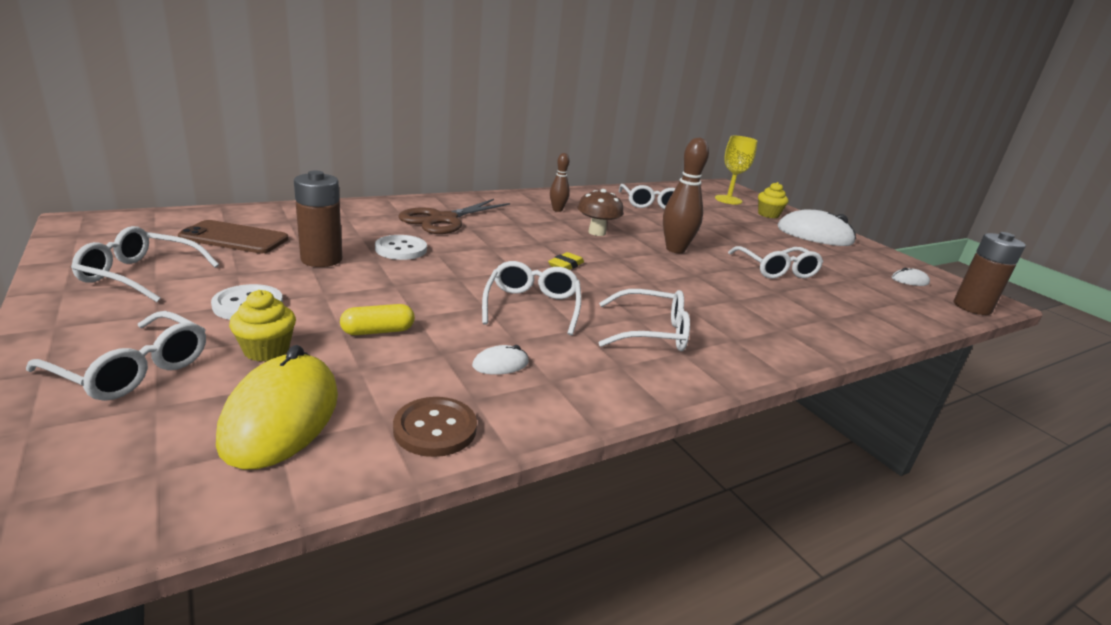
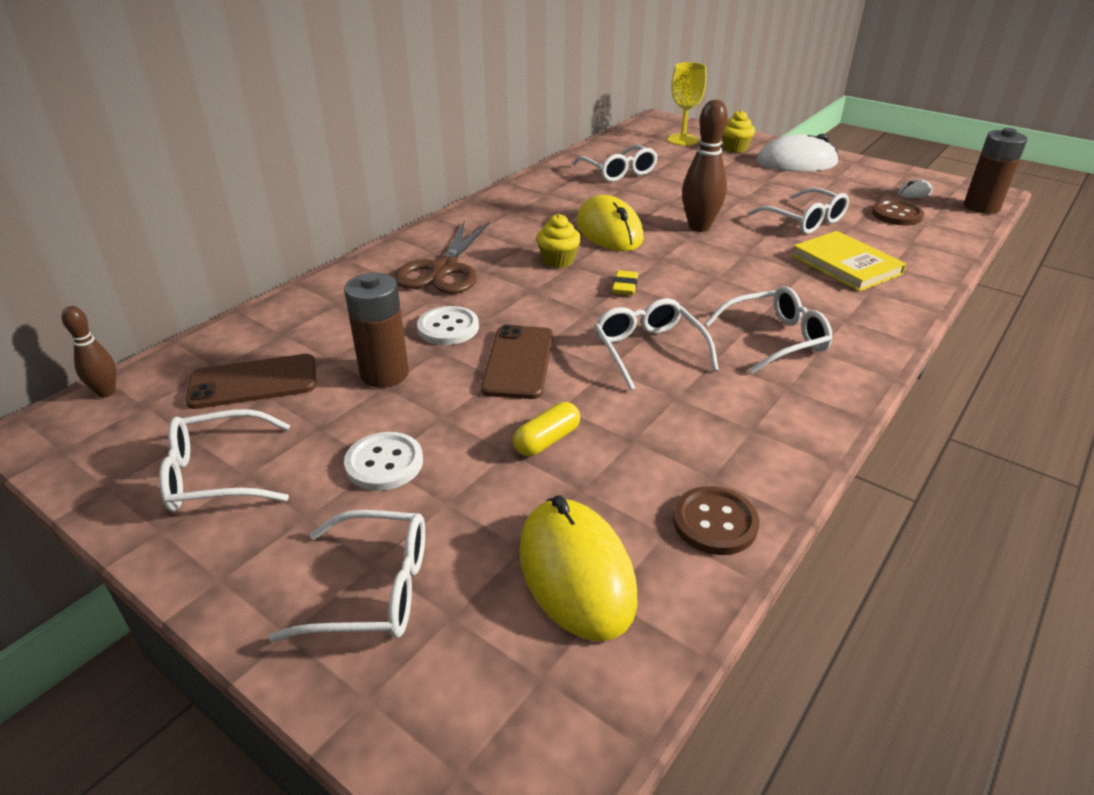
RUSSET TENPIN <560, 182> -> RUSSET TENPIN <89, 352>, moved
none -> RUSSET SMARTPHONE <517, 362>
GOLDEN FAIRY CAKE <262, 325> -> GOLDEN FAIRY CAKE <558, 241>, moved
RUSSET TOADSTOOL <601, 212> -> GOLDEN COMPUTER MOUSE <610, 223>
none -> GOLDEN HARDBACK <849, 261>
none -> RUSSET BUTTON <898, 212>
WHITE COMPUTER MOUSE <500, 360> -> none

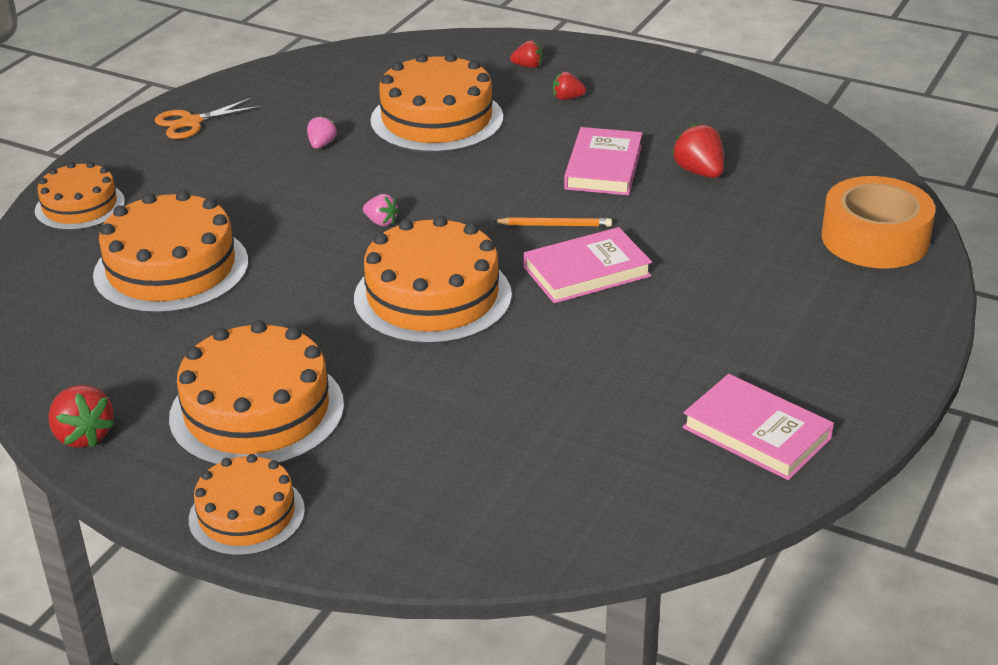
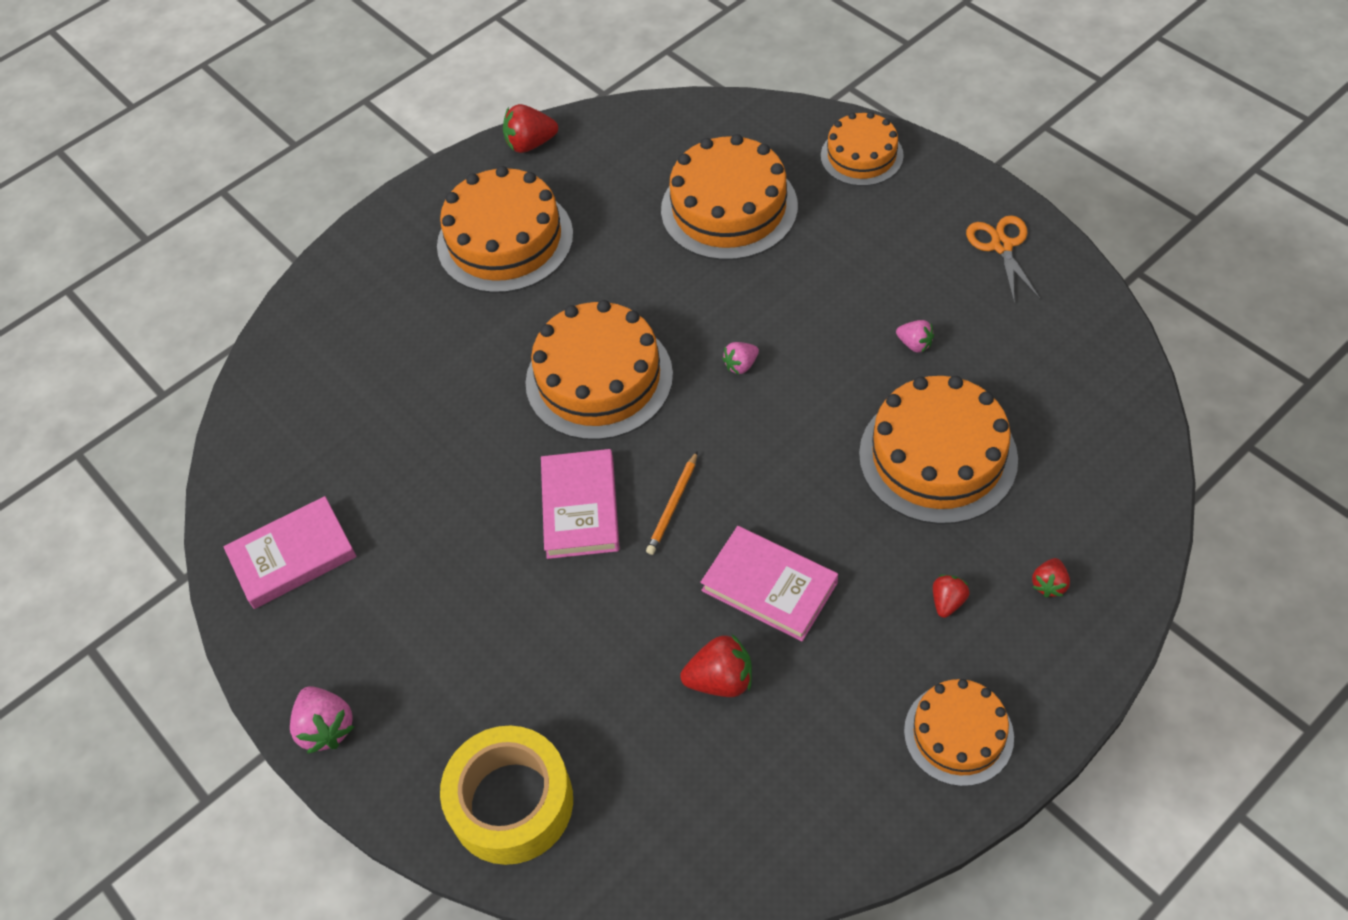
none -> ROSY STRAWBERRY <322, 720>
BRIGHT ORANGE TAPE <878, 222> -> GOLDEN TAPE <506, 795>
BRIGHT ORANGE GATEAU <247, 505> -> BRIGHT ORANGE GATEAU <959, 732>, moved

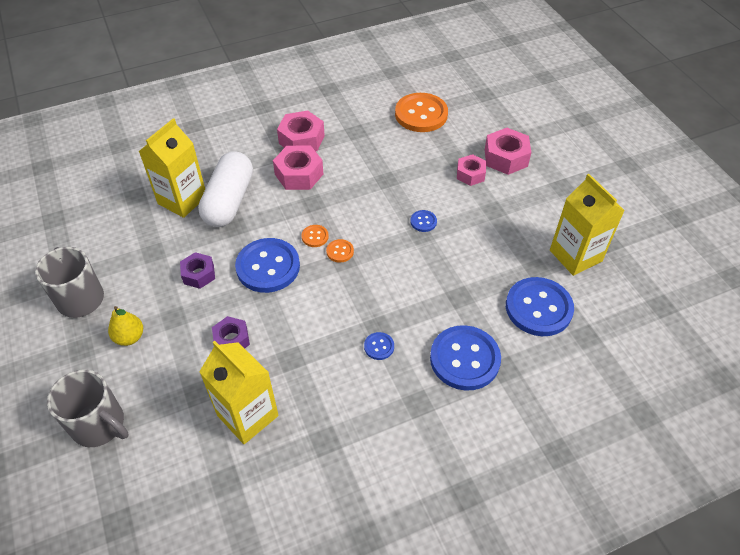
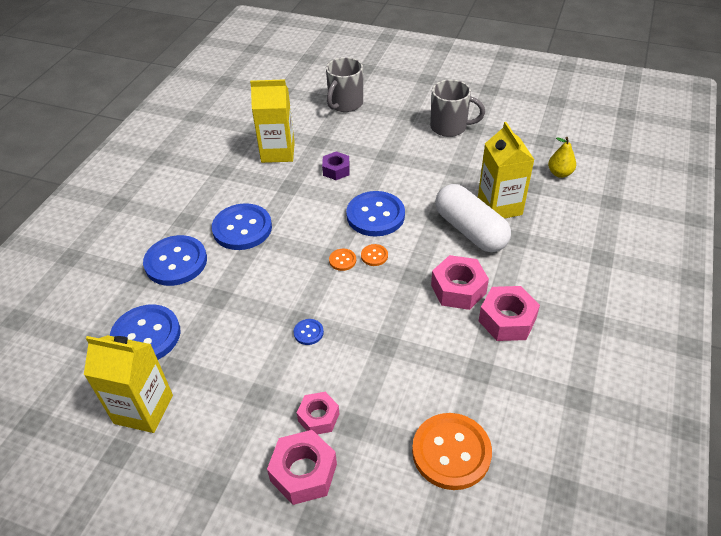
COBALT BUTTON <379, 346> -> COBALT BUTTON <242, 226>, x2.28
ASH-GREY TEA MUG <88, 408> -> ASH-GREY TEA MUG <344, 84>, 45 degrees counterclockwise
GOLDEN PEAR <125, 326> -> GOLDEN PEAR <562, 157>, moved
ROYAL PURPLE NUT <197, 270> -> none

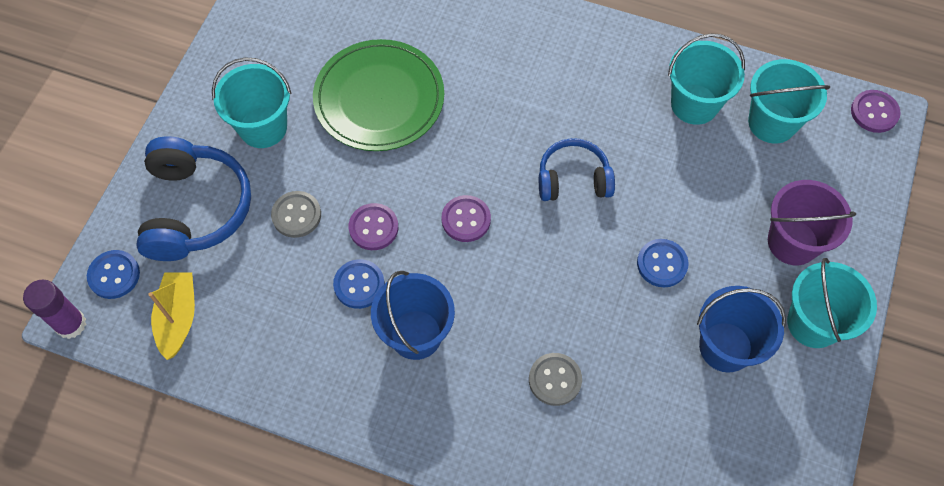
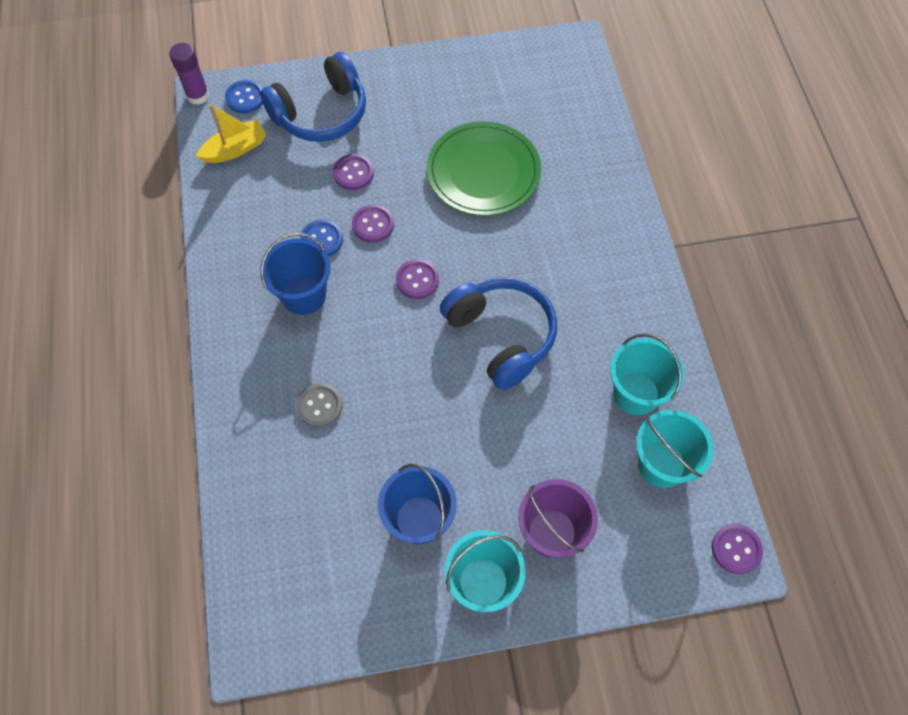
ASH-GREY BUTTON <296, 214> -> ROYAL PURPLE BUTTON <353, 172>
COBALT HEADSET <577, 169> -> COBALT HEADSET <498, 333>, x1.60
TEAL SAND BUCKET <252, 103> -> none
COBALT BUTTON <662, 263> -> none

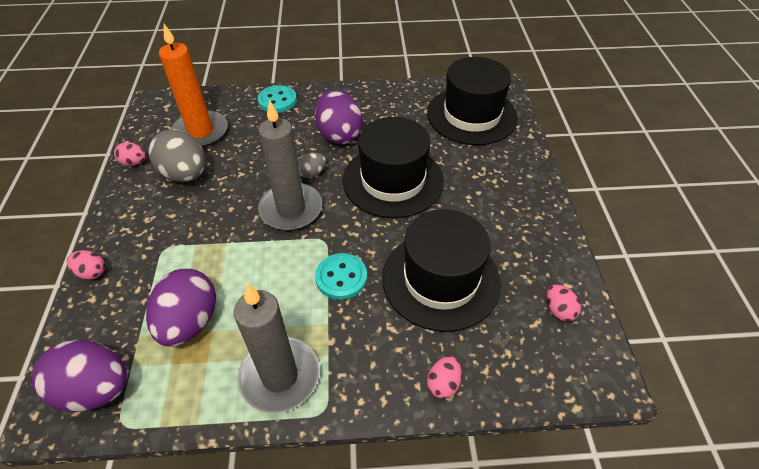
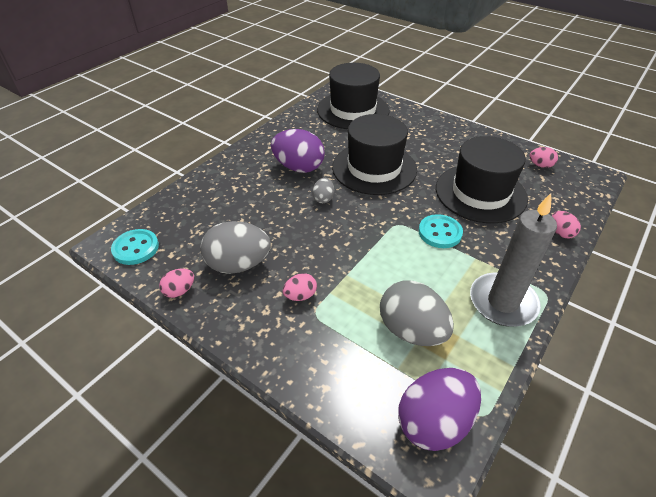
TEAL BUTTON <277, 99> -> TEAL BUTTON <135, 247>, moved
ROSY TOY EGG <86, 265> -> ROSY TOY EGG <300, 287>, moved
ROYAL PURPLE TOY EGG <181, 308> -> ASH-GREY TOY EGG <417, 313>
BRIGHT ORANGE CANDLE <193, 86> -> none
ASH-GREY CANDLE <290, 165> -> none

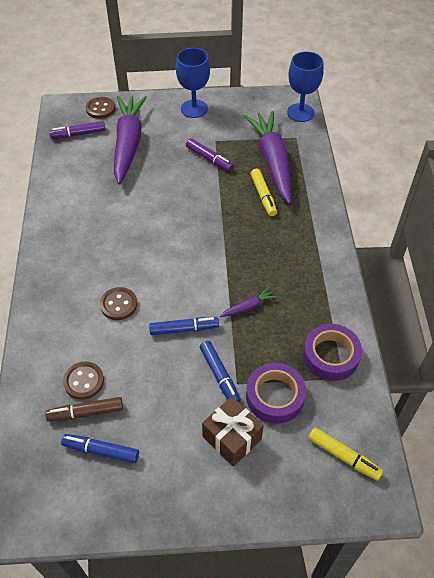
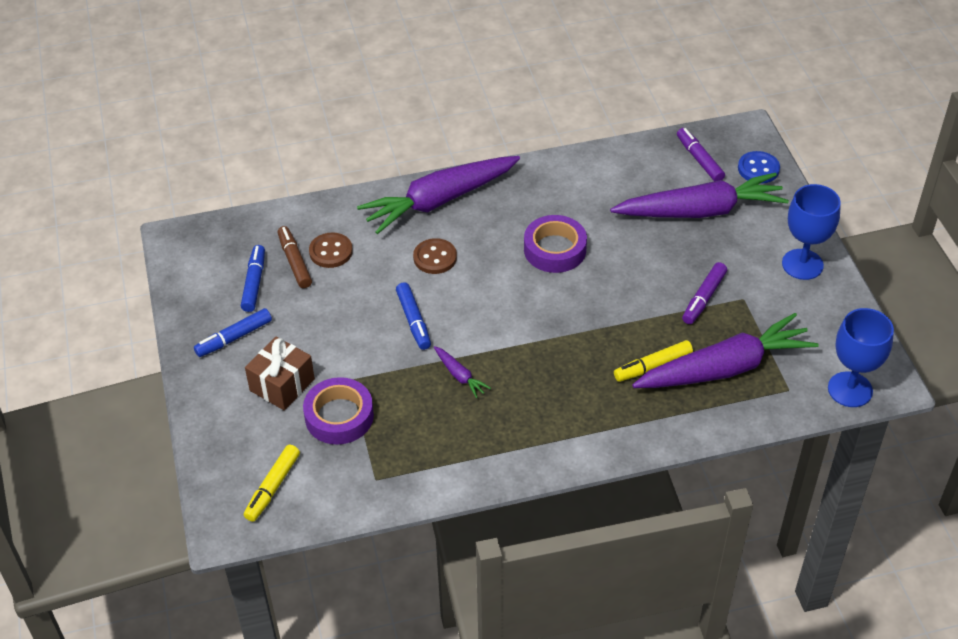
COBALT MARKER <220, 371> -> COBALT MARKER <233, 332>, moved
none -> ROYAL PURPLE CARROT <438, 195>
ROYAL PURPLE TAPE <332, 352> -> ROYAL PURPLE TAPE <555, 244>, moved
RUSSET BUTTON <100, 108> -> COBALT BUTTON <759, 167>

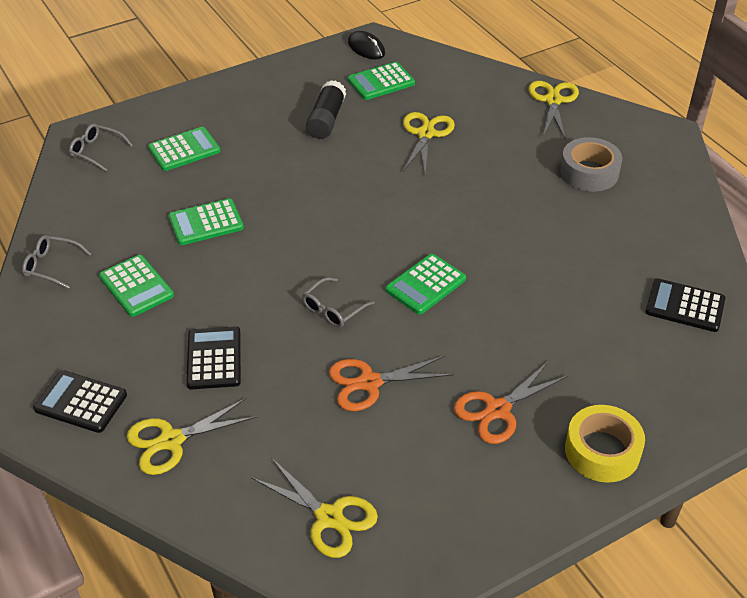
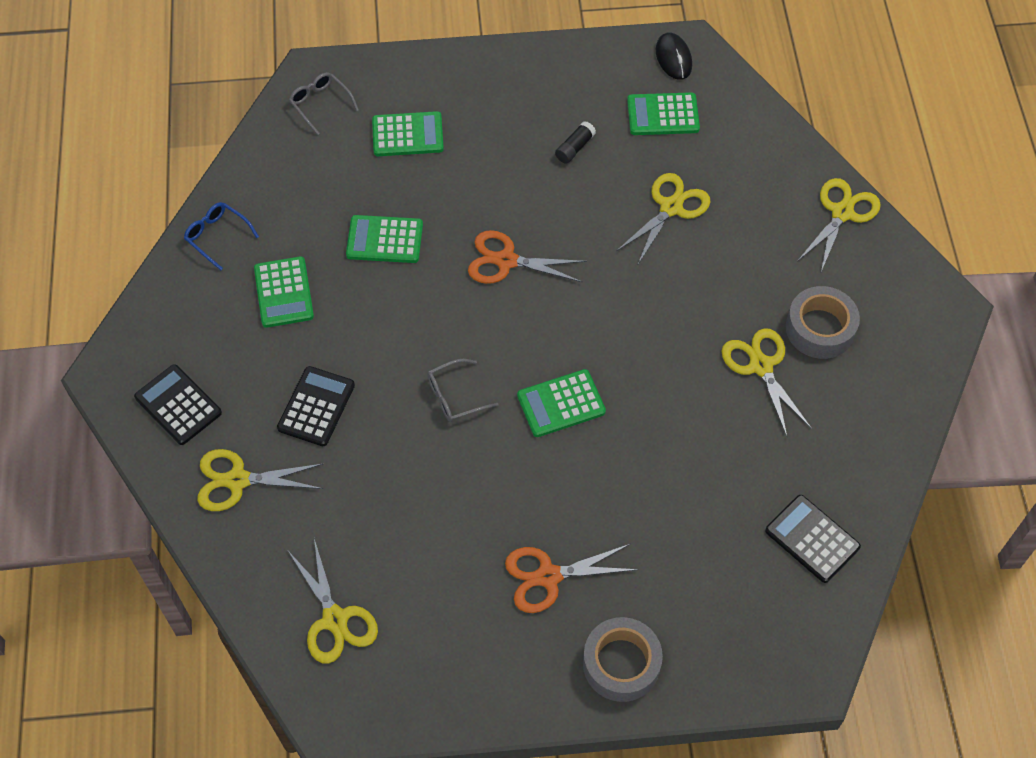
ASH-GREY EYEGLASSES <56, 262> -> COBALT EYEGLASSES <221, 236>
BRIGHT ORANGE SHEARS <391, 383> -> BRIGHT ORANGE SHEARS <527, 257>, moved
BLACK GLUE <326, 109> -> BLACK GLUE <575, 142>, x0.60
GOLDEN TAPE <605, 444> -> ASH-GREY TAPE <623, 659>
none -> GOLDEN SHEARS <766, 382>

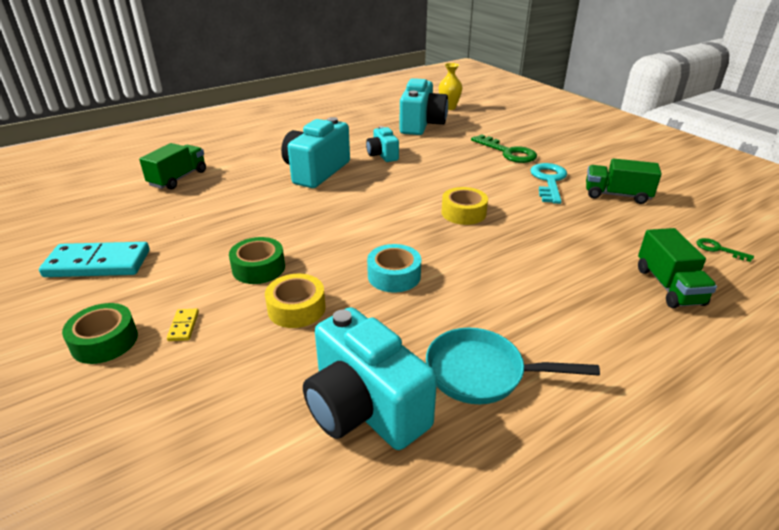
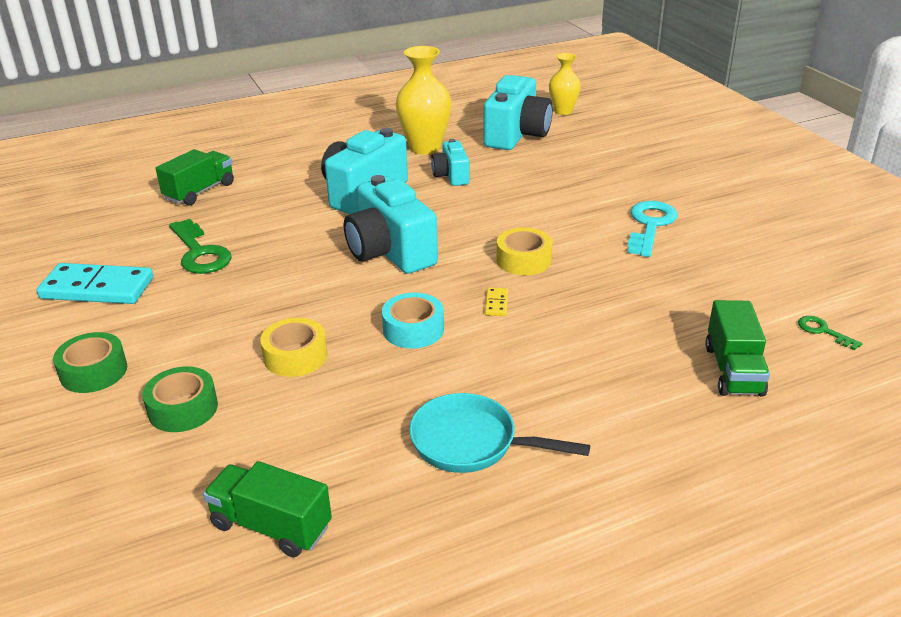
LEAF-GREEN TAPE <257, 260> -> LEAF-GREEN TAPE <180, 399>, moved
LEAF-GREEN KEY <504, 148> -> LEAF-GREEN KEY <200, 246>, moved
LEAF-GREEN TRUCK <624, 181> -> LEAF-GREEN TRUCK <267, 509>, moved
TEAL PHOTO CAMERA <370, 378> -> TEAL PHOTO CAMERA <391, 224>, moved
none -> GOLDEN VASE <423, 100>
GOLDEN DOMINO <183, 324> -> GOLDEN DOMINO <496, 302>, moved

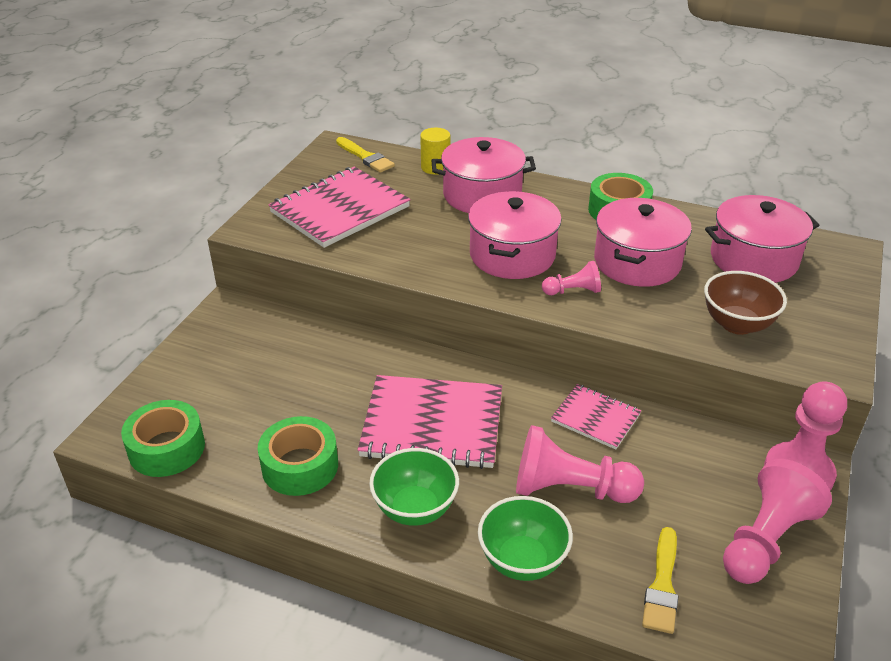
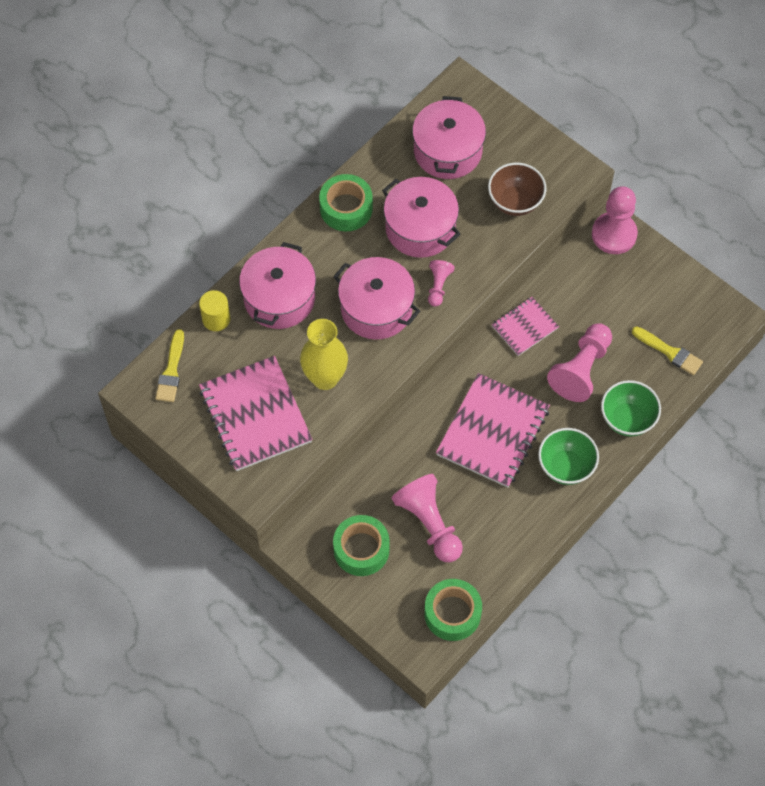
GOLDEN BRUSH <365, 154> -> GOLDEN BRUSH <169, 365>, 120 degrees clockwise
none -> GOLDEN VASE <324, 354>
LEAF-GREEN TAPE <298, 456> -> LEAF-GREEN TAPE <361, 545>, moved
ROSY PAWN <777, 521> -> ROSY PAWN <427, 518>, moved

